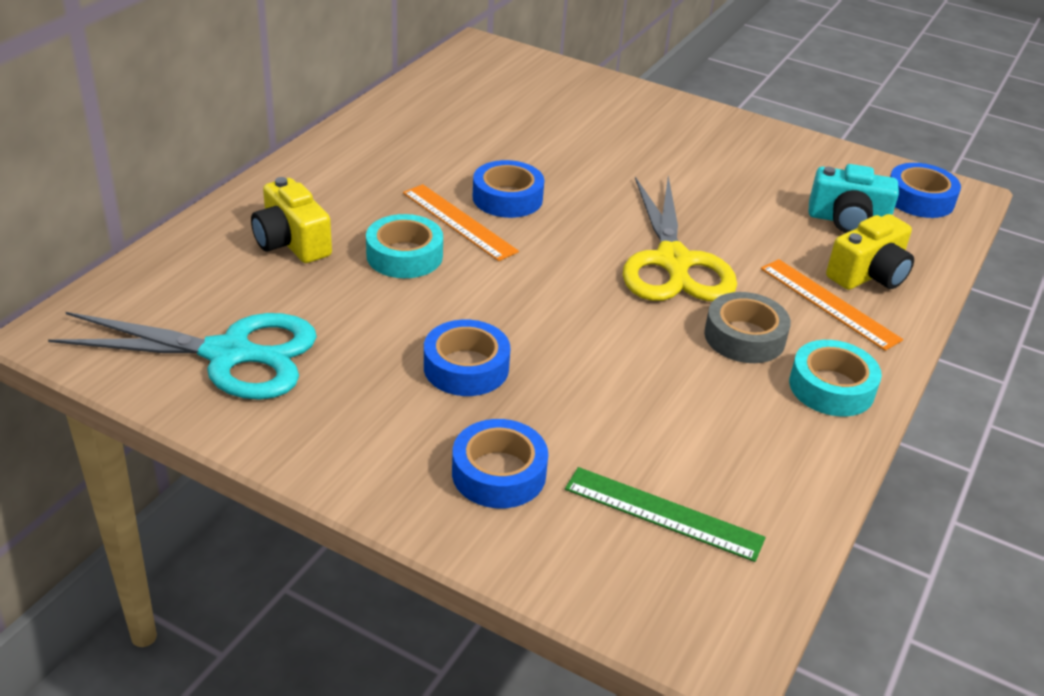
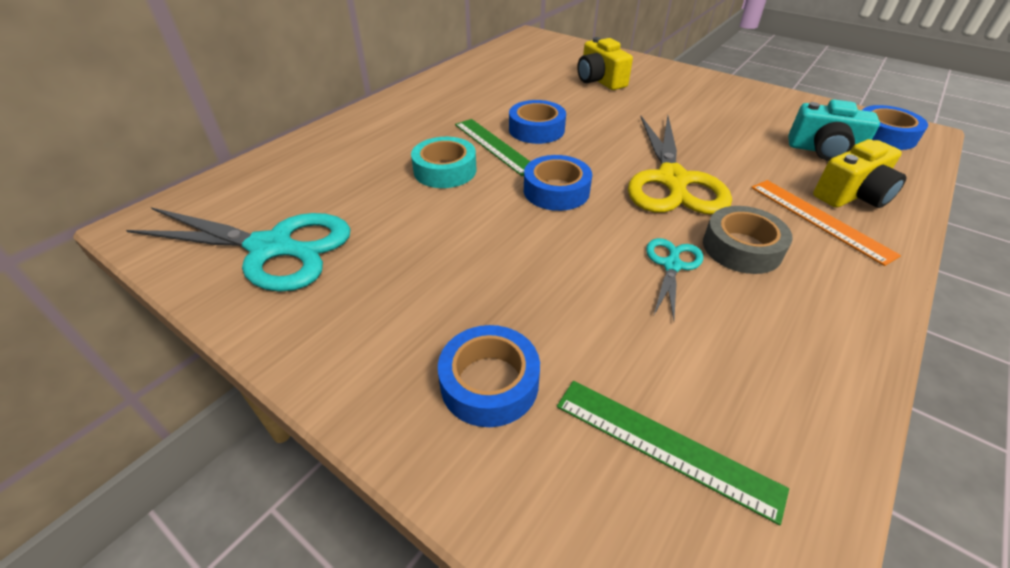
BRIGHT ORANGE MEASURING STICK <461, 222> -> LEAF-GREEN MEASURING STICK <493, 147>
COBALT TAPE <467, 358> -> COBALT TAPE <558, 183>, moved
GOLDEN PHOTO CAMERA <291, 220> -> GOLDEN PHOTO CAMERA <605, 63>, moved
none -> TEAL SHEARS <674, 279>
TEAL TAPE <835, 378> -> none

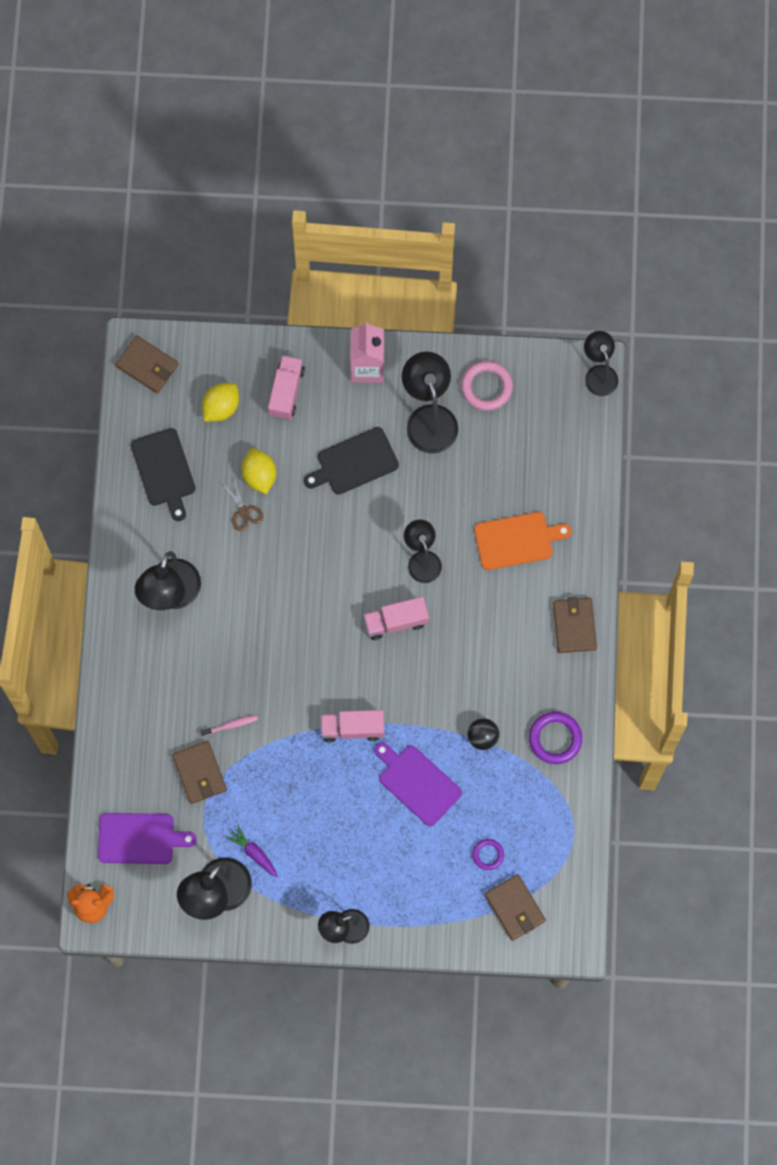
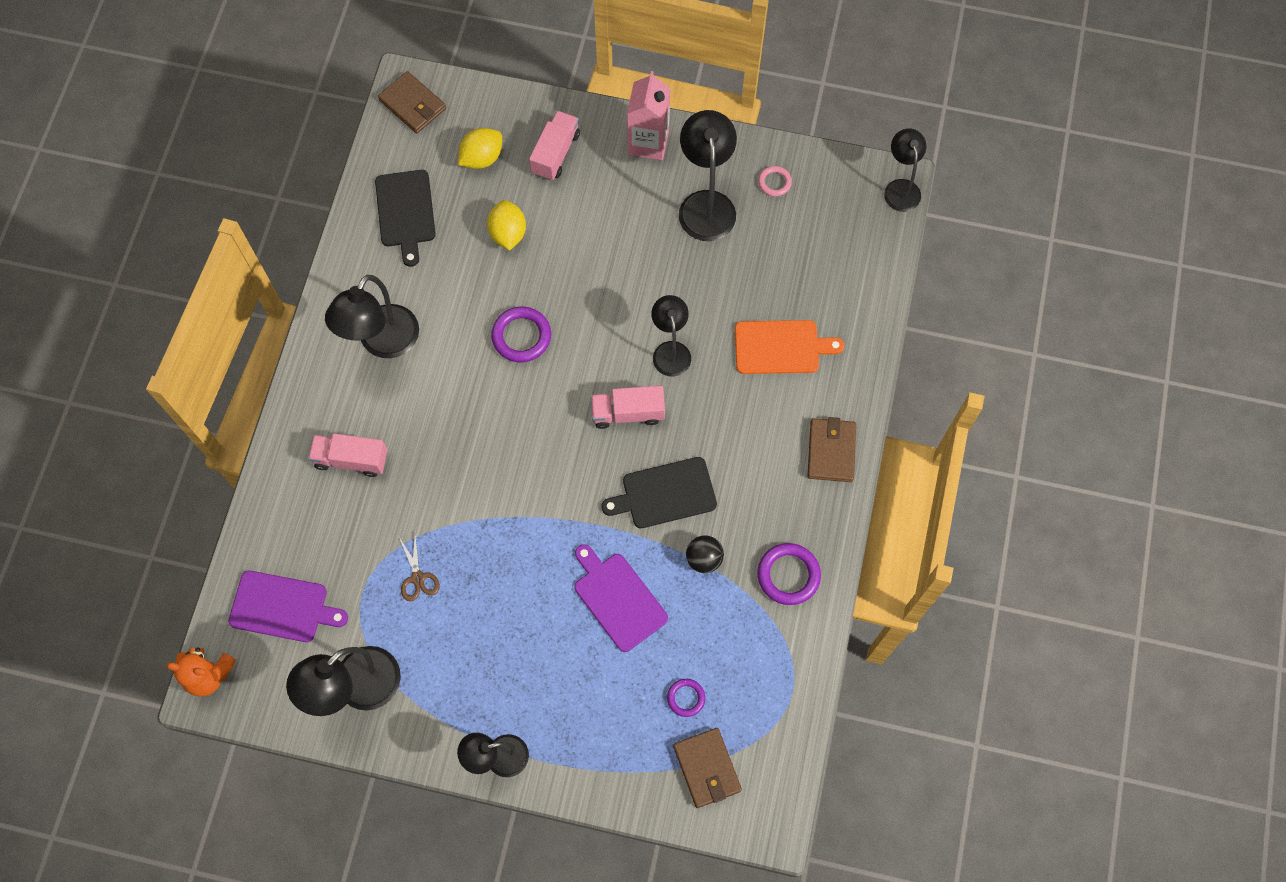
ROSY TRUCK <352, 726> -> ROSY TRUCK <348, 455>, moved
RUSSET SHEARS <242, 503> -> RUSSET SHEARS <420, 567>, moved
none -> ROYAL PURPLE HOOP <521, 334>
BLACK BREAD BOARD <351, 461> -> BLACK BREAD BOARD <659, 492>, moved
ROSY HOOP <487, 386> -> ROSY HOOP <775, 181>, x0.59
RUSSET BILLFOLD <199, 772> -> none
ROSY TOOTH BRUSH <229, 725> -> none
ROYAL PURPLE CARROT <252, 851> -> none

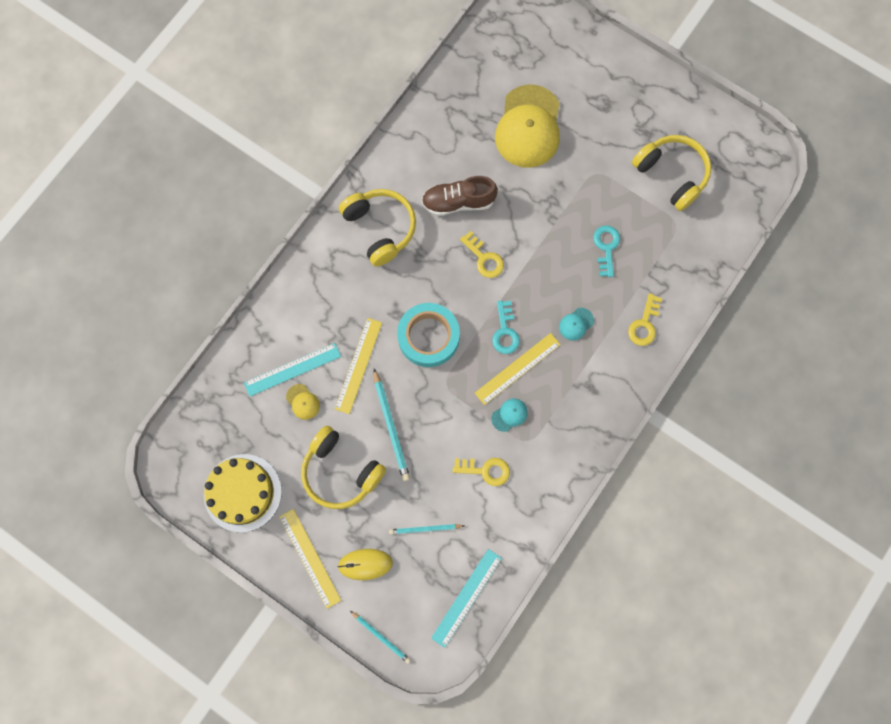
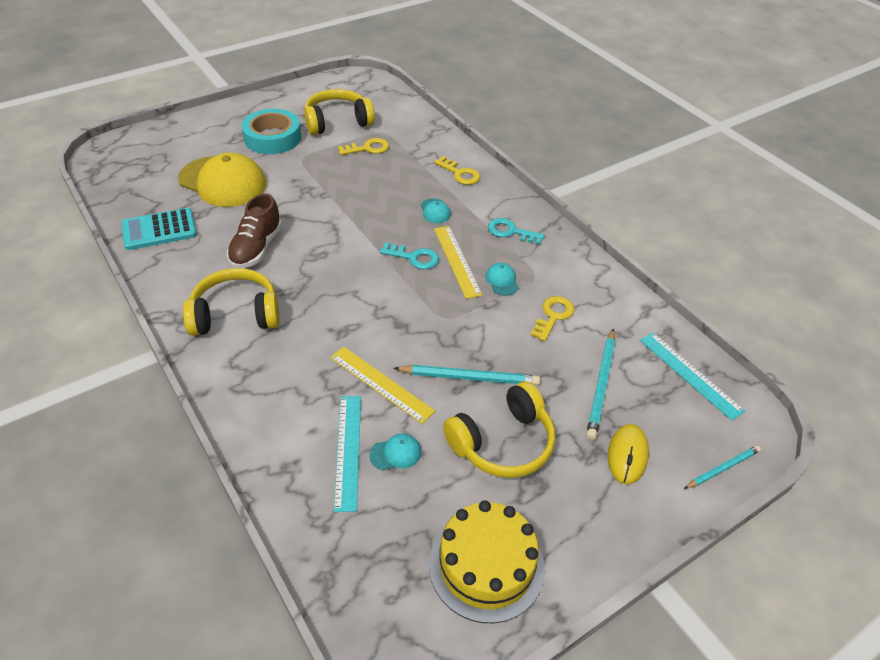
none -> TEAL POCKET CALCULATOR <159, 229>
TEAL TAPE <428, 335> -> TEAL TAPE <271, 131>, moved
GOLDEN KEY <482, 254> -> GOLDEN KEY <363, 146>, moved
GOLDEN CAP <303, 402> -> TEAL CAP <395, 451>
TEAL KEY <606, 251> -> TEAL KEY <516, 231>, moved
TEAL LEAD PENCIL <426, 529> -> TEAL LEAD PENCIL <600, 384>, x1.59
GOLDEN MEASURING STICK <310, 558> -> none

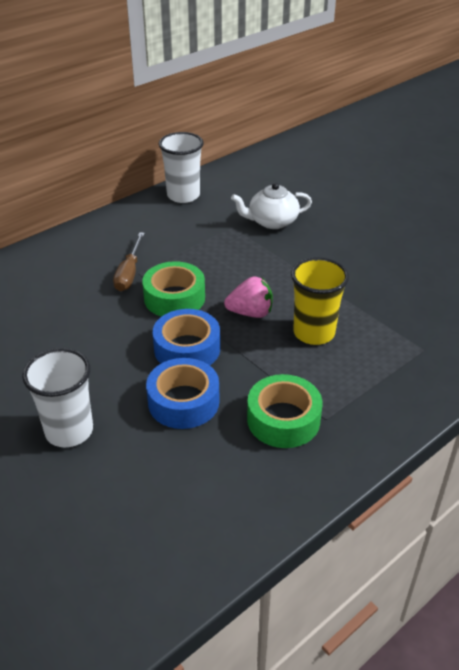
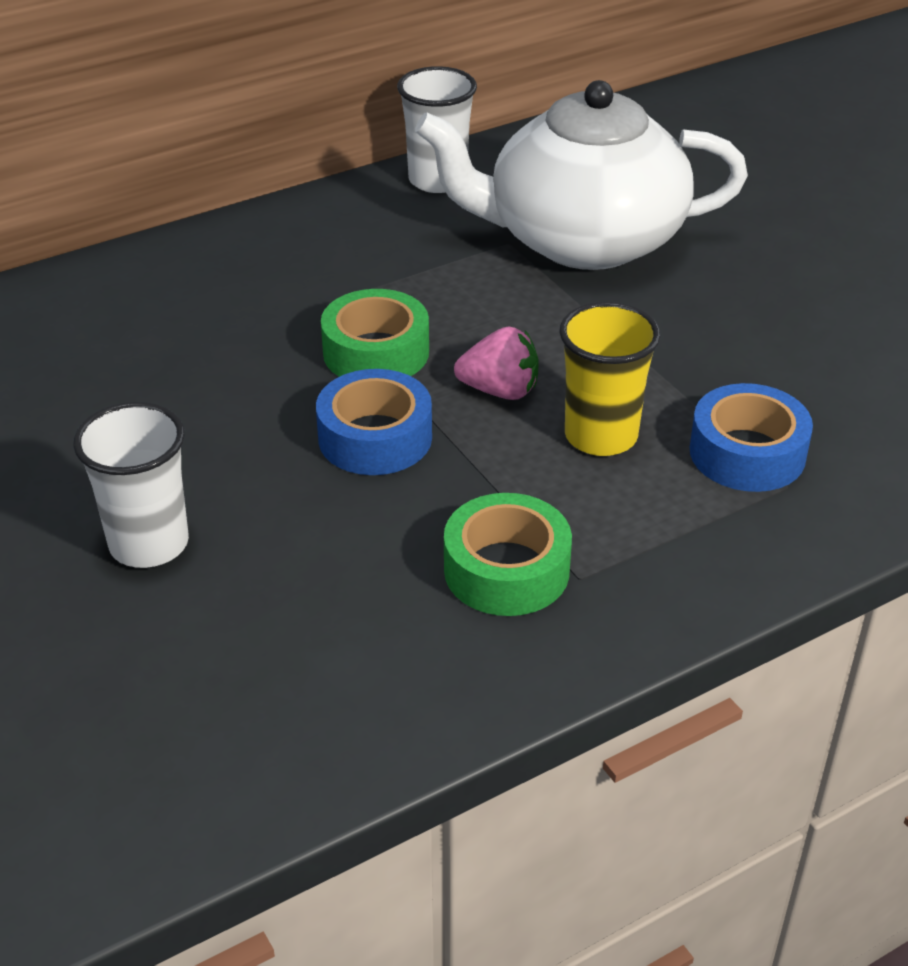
WHITE CHINA TEAPOT <271, 206> -> WHITE CHINA TEAPOT <581, 175>, x2.18
COBALT TAPE <182, 393> -> COBALT TAPE <751, 437>, moved
RUSSET FLAT SCREWDRIVER <129, 261> -> none

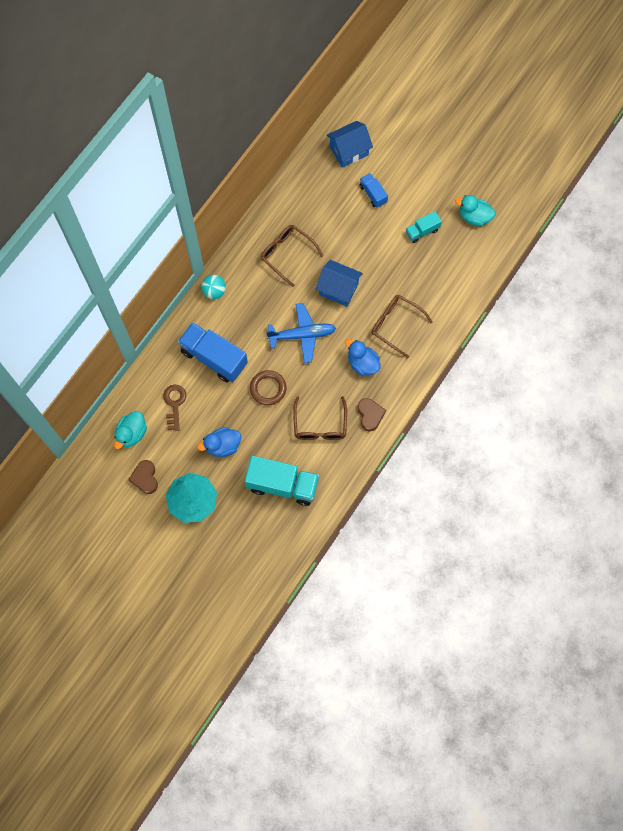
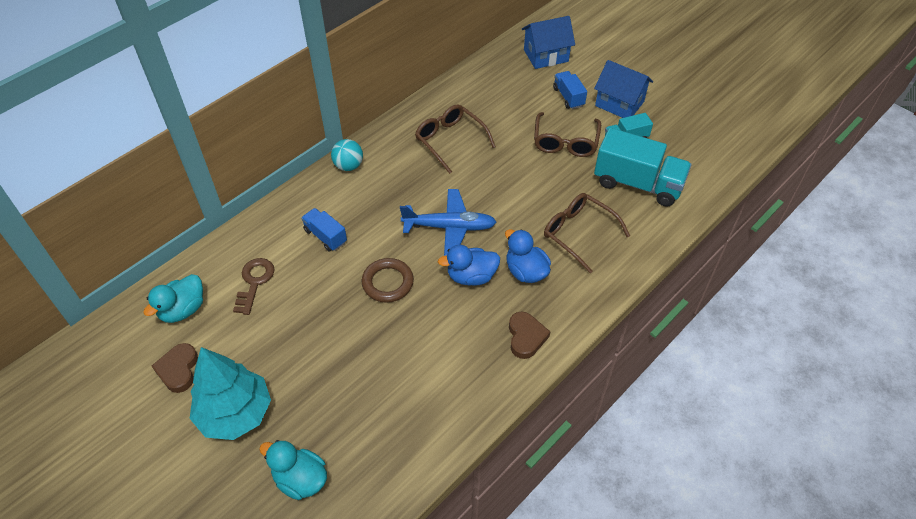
TEAL TOY DUCK <475, 210> -> TEAL TOY DUCK <293, 470>, moved
COBALT TRUCK <213, 352> -> COBALT TRUCK <324, 230>, x0.52
COBALT TOY DUCK <219, 442> -> COBALT TOY DUCK <469, 265>, moved
RUSSET EYEGLASSES <320, 418> -> RUSSET EYEGLASSES <567, 134>, moved
COBALT COTTAGE <339, 283> -> COBALT COTTAGE <623, 89>, moved
TEAL TRUCK <282, 481> -> TEAL TRUCK <643, 167>, moved

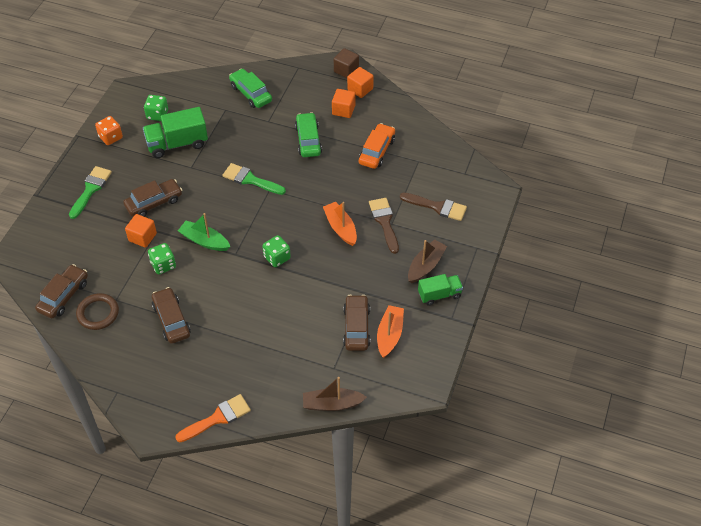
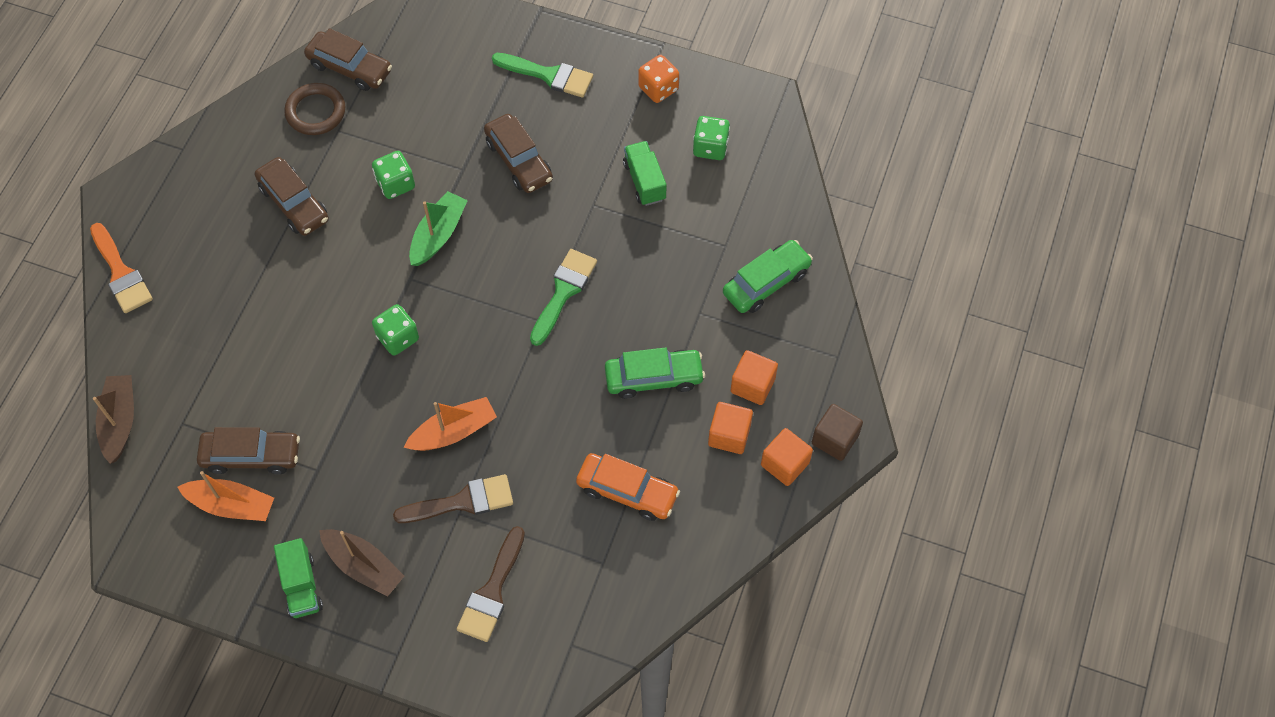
RUSSET AUTOMOBILE <171, 315> -> RUSSET AUTOMOBILE <292, 196>, 75 degrees clockwise
LEAF-GREEN TRUCK <175, 132> -> LEAF-GREEN TRUCK <645, 173>, x0.63
BRIGHT ORANGE CUBE <141, 231> -> BRIGHT ORANGE CUBE <754, 377>, moved

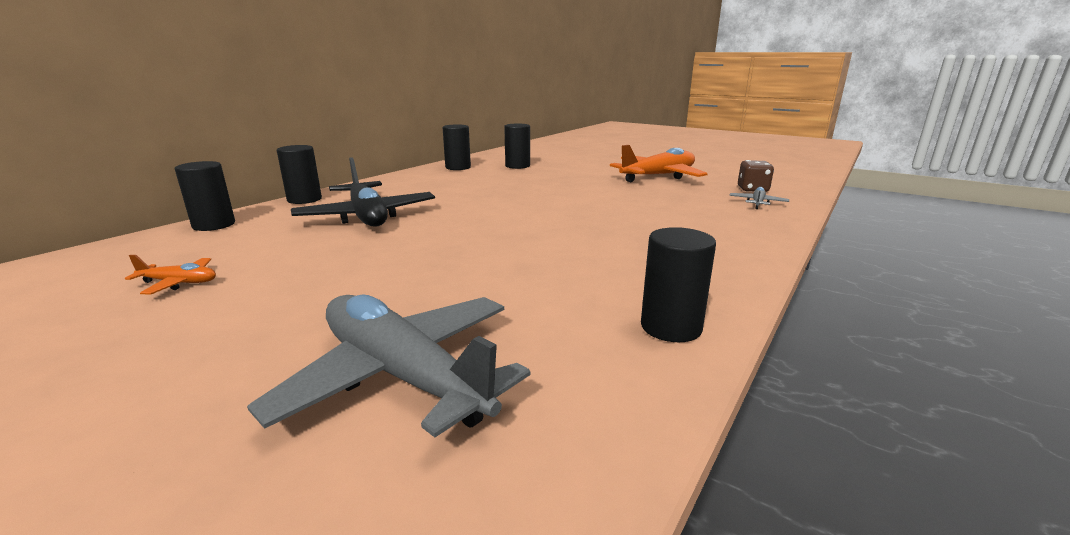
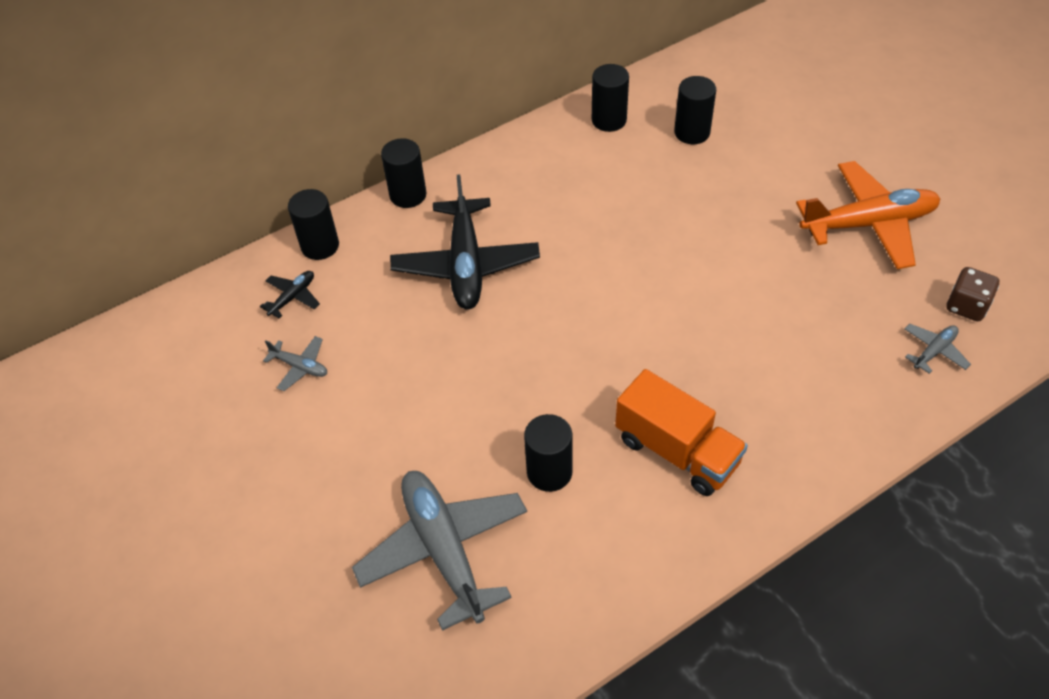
none -> BLACK TOY PLANE <290, 295>
BRIGHT ORANGE TOY PLANE <170, 275> -> ASH-GREY TOY PLANE <295, 363>
BLACK CYLINDER SHAPE <678, 284> -> BLACK CYLINDER SHAPE <548, 453>, moved
none -> BRIGHT ORANGE TRUCK <681, 432>

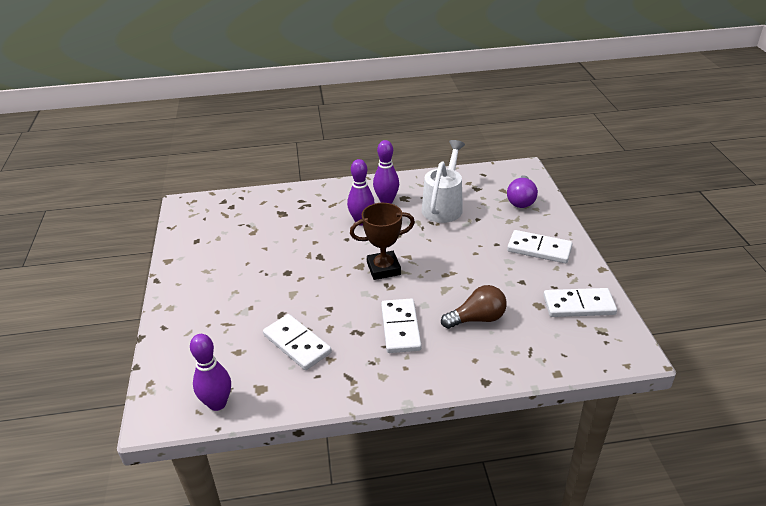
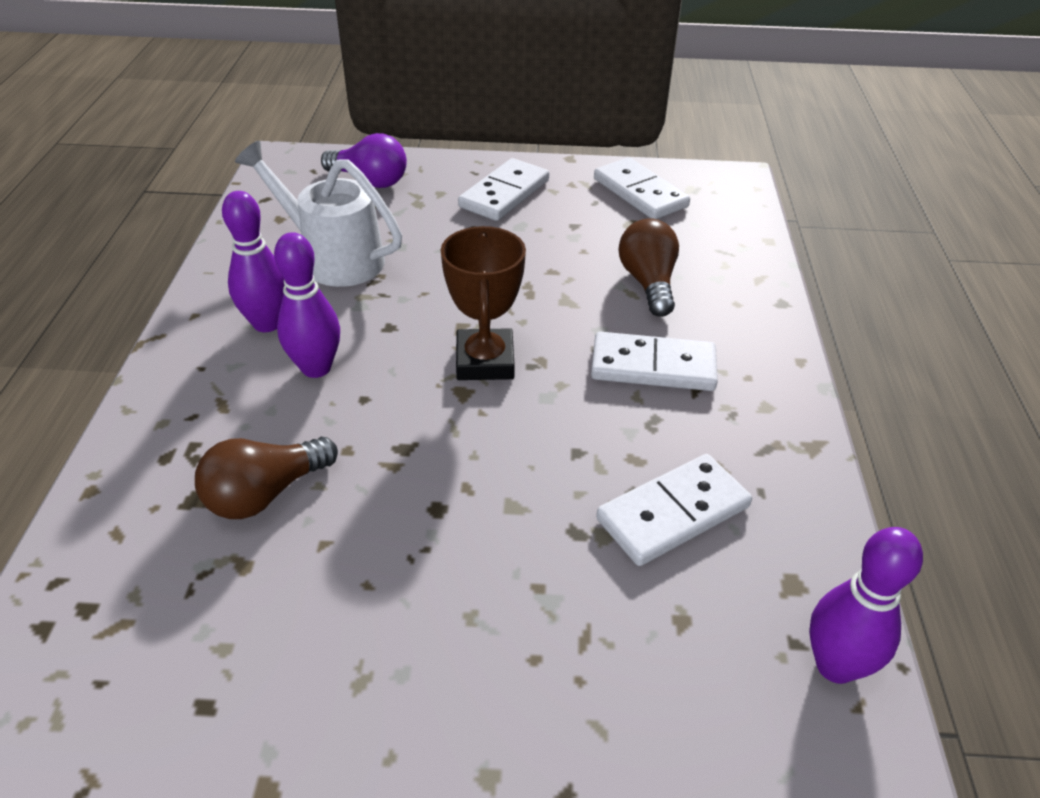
none -> RUSSET LIGHTBULB <266, 478>
WHITE DOMINO <580, 302> -> WHITE DOMINO <642, 188>, 45 degrees counterclockwise

